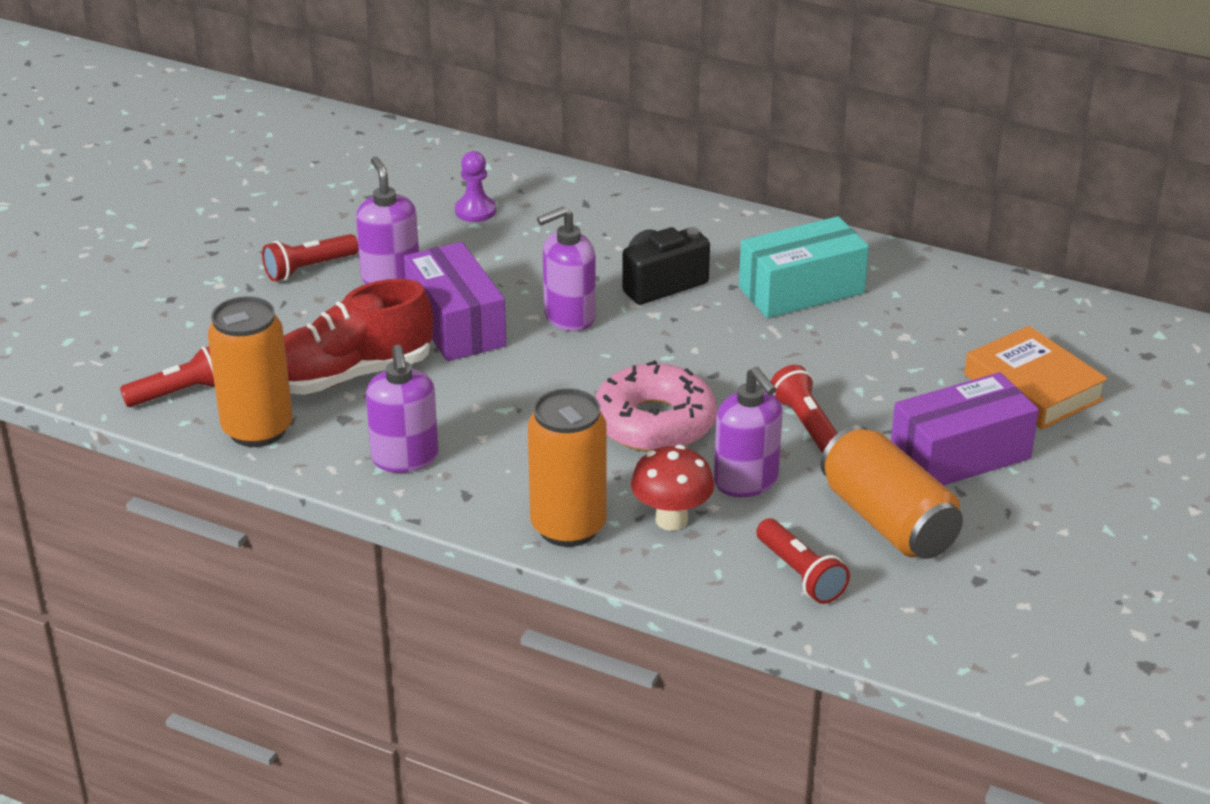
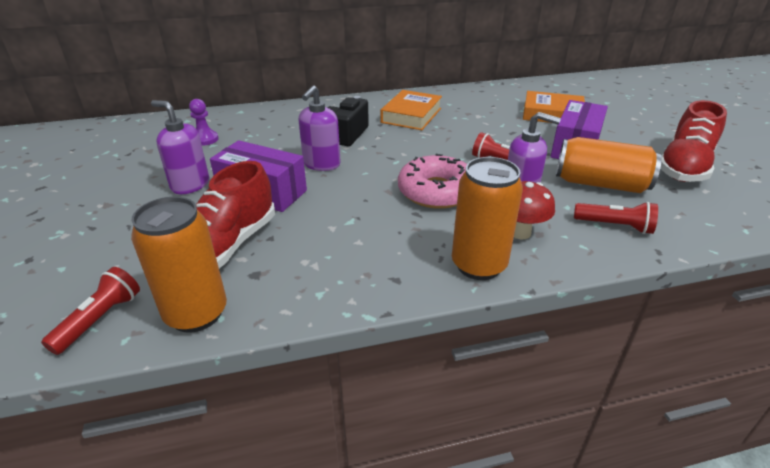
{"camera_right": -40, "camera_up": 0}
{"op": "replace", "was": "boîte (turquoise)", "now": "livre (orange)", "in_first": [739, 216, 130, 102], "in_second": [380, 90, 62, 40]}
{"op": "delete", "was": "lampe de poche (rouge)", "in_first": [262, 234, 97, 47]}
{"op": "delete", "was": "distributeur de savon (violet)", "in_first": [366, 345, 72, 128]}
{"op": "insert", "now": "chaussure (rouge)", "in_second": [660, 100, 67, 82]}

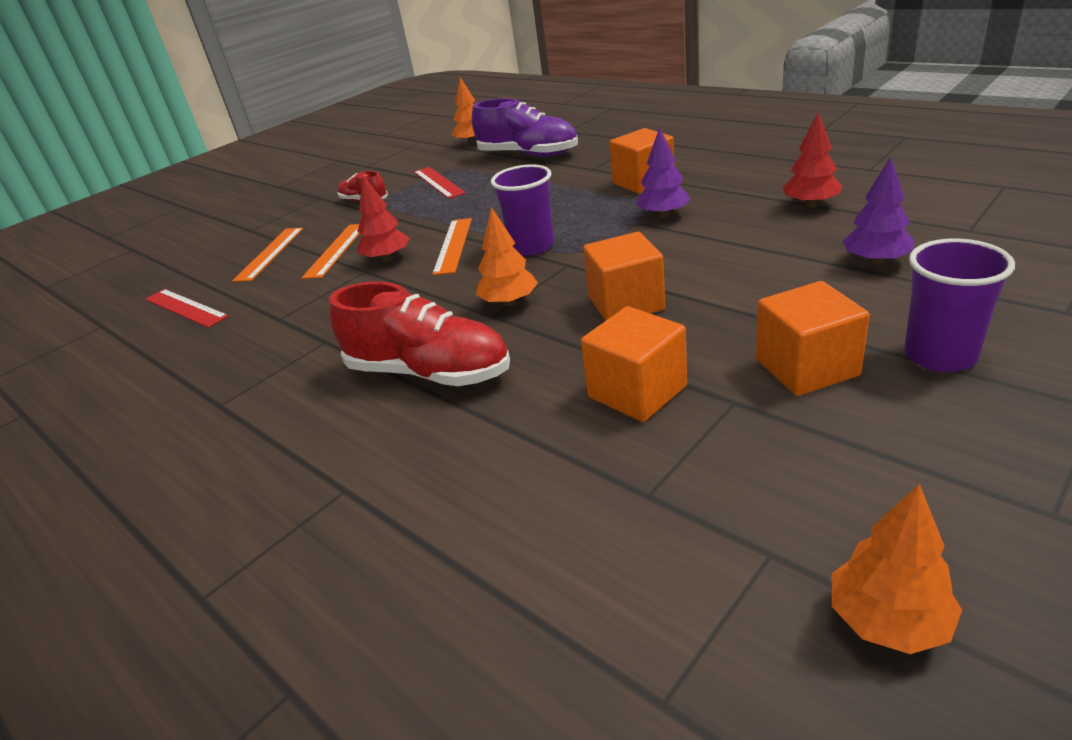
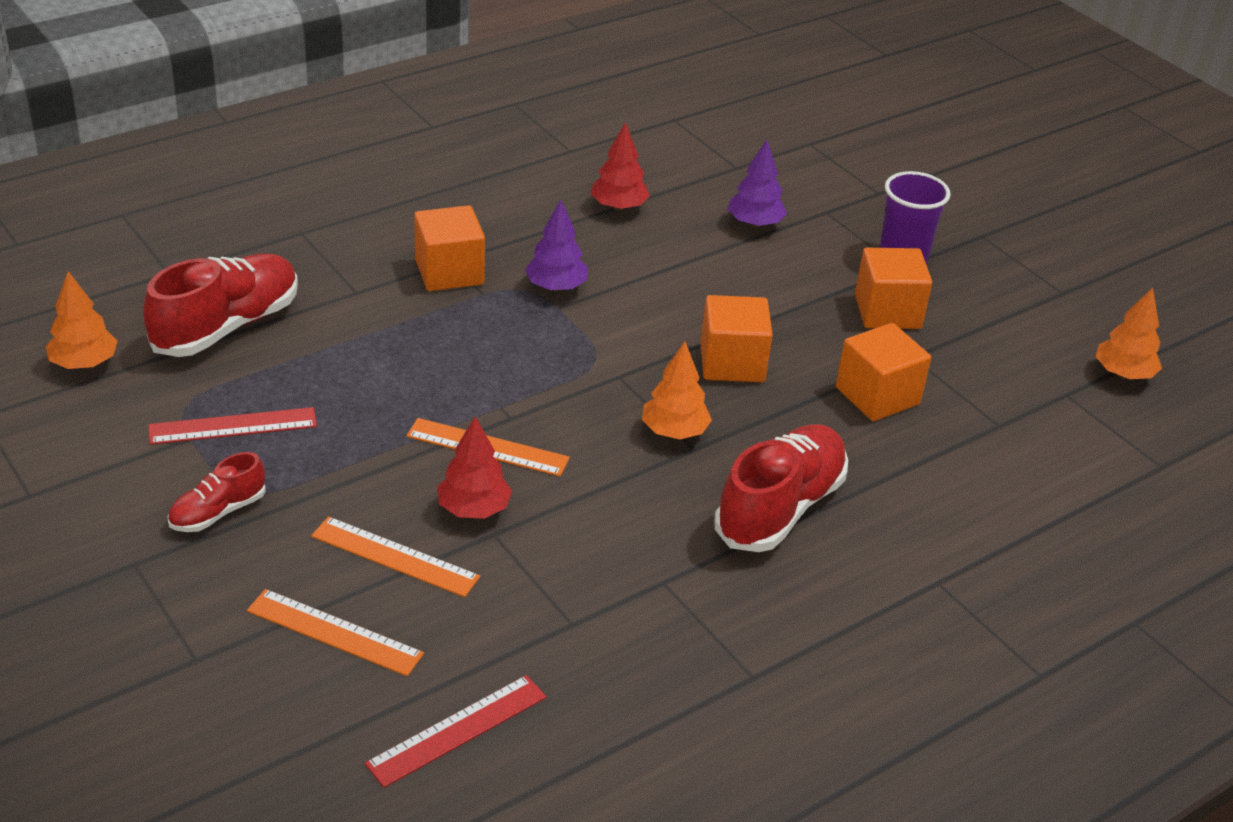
{"camera_right": -85, "camera_up": 5}
{"op": "recolor", "was": "chaussure (violet)", "now": "chaussure (rouge)", "in_first": [472, 98, 106, 59], "in_second": [143, 254, 155, 103]}
{"op": "delete", "was": "gobelet (violet)", "in_first": [491, 164, 63, 92]}

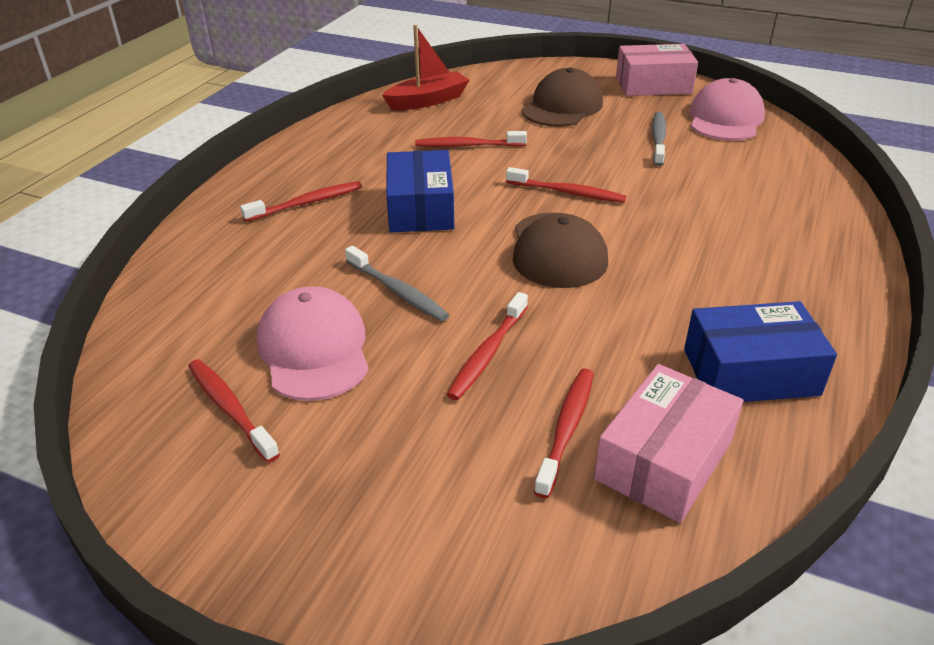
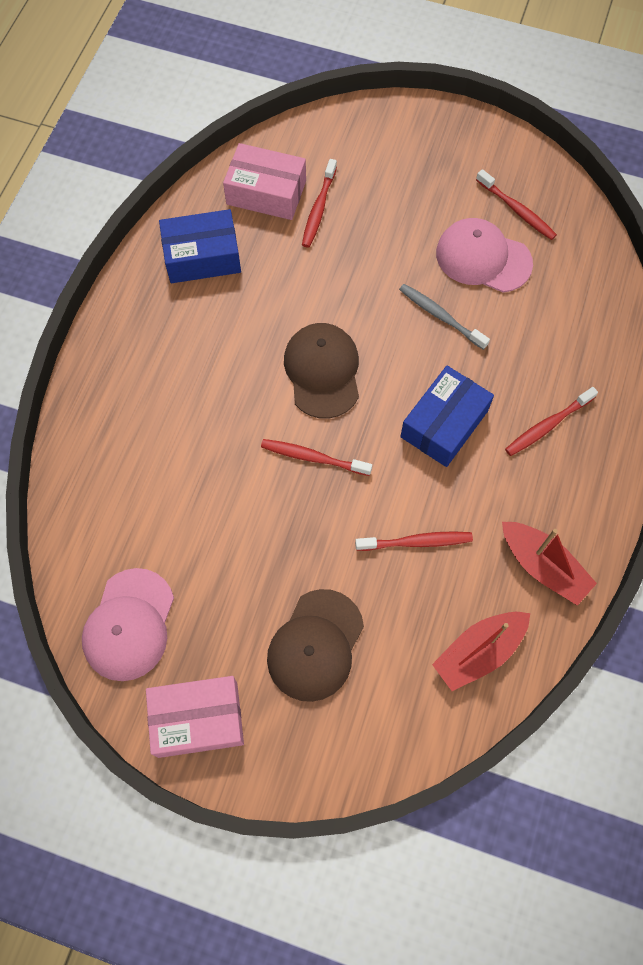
{"camera_right": 175, "camera_up": 30}
{"op": "delete", "was": "brosse à dents (gris)", "in_first": [652, 112, 14, 54]}
{"op": "rotate", "was": "boîte (bleu)", "in_first": [386, 150, 68, 82], "in_second": [400, 366, 94, 101], "clockwise": 45}
{"op": "rotate", "was": "casquette (rose)", "in_first": [257, 286, 112, 115], "in_second": [436, 218, 97, 75], "clockwise": 135}
{"op": "delete", "was": "brosse à dents (rouge)", "in_first": [446, 292, 82, 108]}
{"op": "rotate", "was": "boîte (rose)", "in_first": [594, 364, 149, 159], "in_second": [223, 143, 83, 77], "clockwise": 75}
{"op": "insert", "now": "bateau (rouge)", "in_second": [502, 522, 95, 84]}

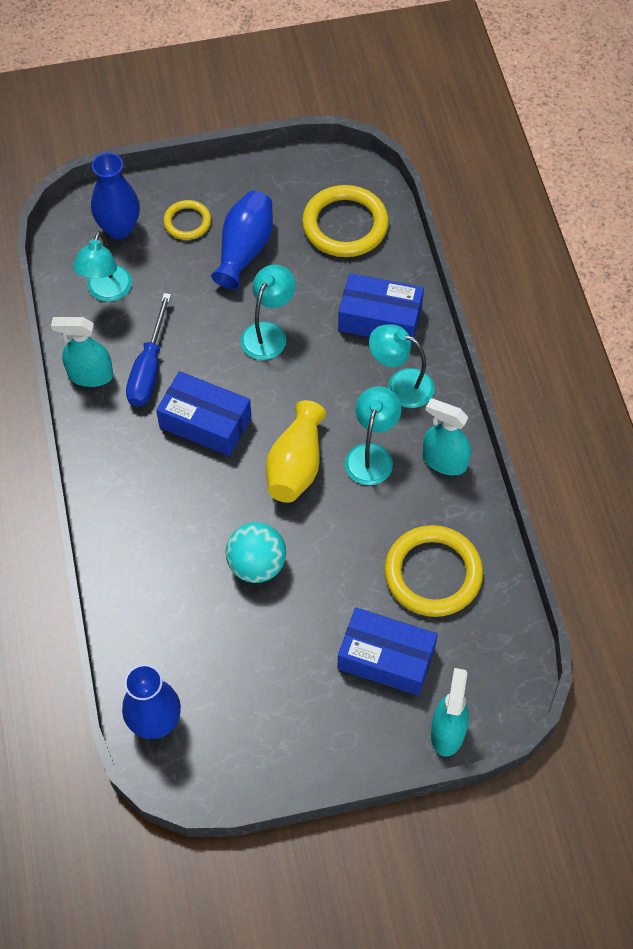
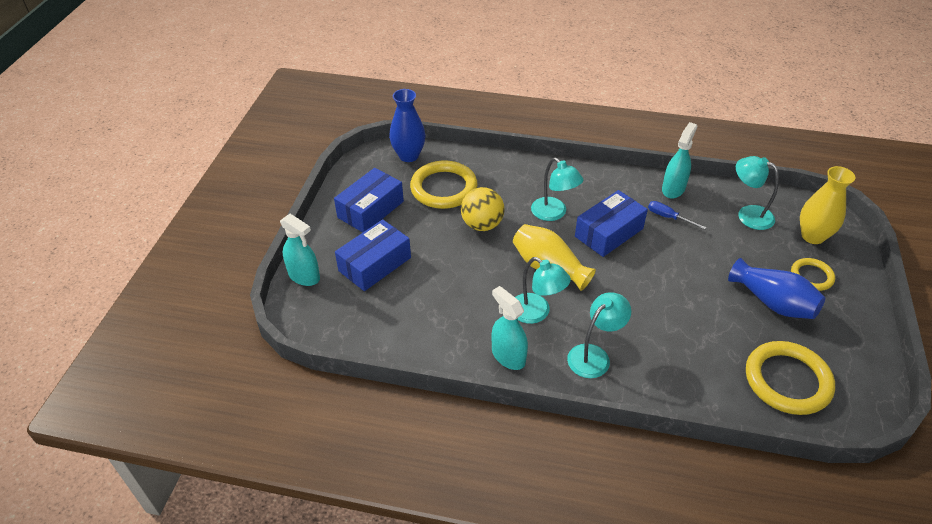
{"camera_right": 115, "camera_up": -15}
{"op": "recolor", "was": "vase (bleu)", "now": "vase (jaune)", "in_first": [91, 153, 49, 86], "in_second": [800, 166, 55, 78]}
{"op": "move", "was": "lampe (turquoise)", "in_first": [241, 265, 55, 95], "in_second": [531, 158, 52, 63]}
{"op": "move", "was": "boîte (bleu)", "in_first": [338, 273, 86, 72], "in_second": [334, 168, 70, 64]}
{"op": "resize", "was": "tournevis (bleu)", "in_first": [126, 293, 45, 113], "in_second": [648, 201, 59, 29], "ratio": 0.6}
{"op": "rotate", "was": "vaporisateur (turquoise)", "in_first": [423, 398, 48, 77], "in_second": [492, 286, 36, 84], "clockwise": -90}
{"op": "recolor", "was": "balle (turquoise)", "now": "balle (jaune)", "in_first": [226, 522, 60, 61], "in_second": [461, 187, 43, 44]}
{"op": "move", "was": "anneau (jaune)", "in_first": [384, 525, 99, 92], "in_second": [410, 160, 68, 49]}

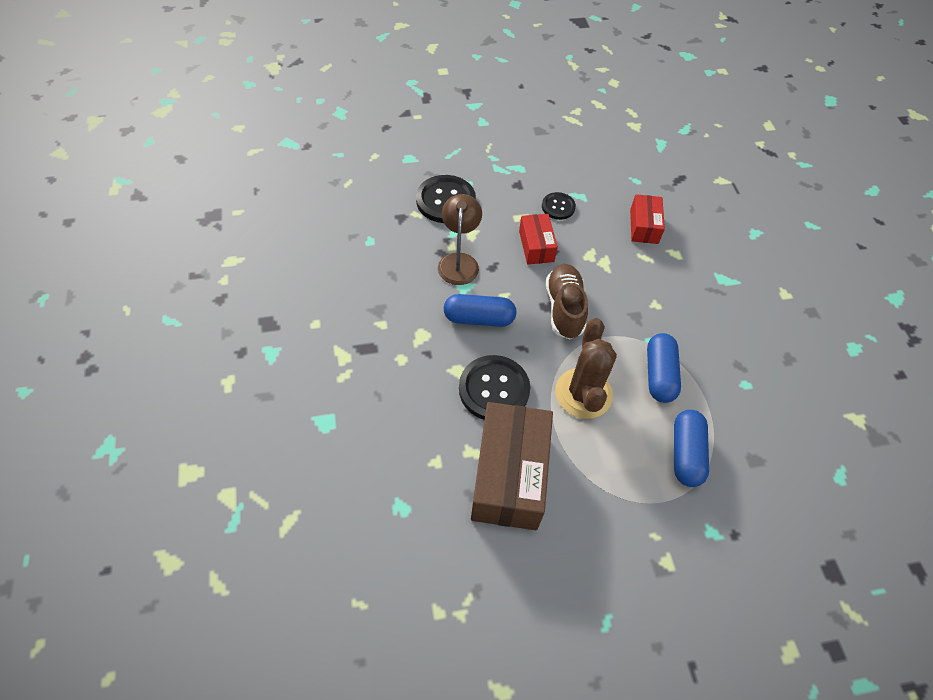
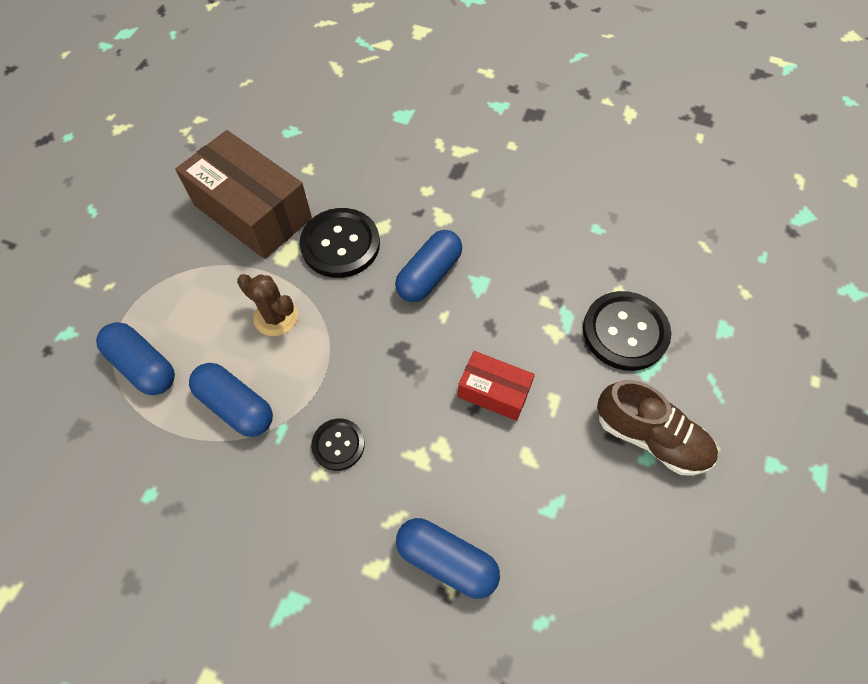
{"camera_right": 125, "camera_up": 5}
{"op": "move", "was": "bouton (noir)", "in_first": [542, 192, 34, 28], "in_second": [311, 418, 54, 53]}
{"op": "delete", "was": "lampe (marron)", "in_first": [438, 194, 44, 91]}
{"op": "replace", "was": "boîte (rouge)", "now": "gélule (bleu)", "in_first": [630, 194, 35, 50], "in_second": [396, 518, 104, 81]}
{"op": "move", "was": "chaussure (marron)", "in_first": [546, 264, 42, 75], "in_second": [597, 380, 121, 96]}
{"op": "resize", "was": "cactus (marron)", "in_first": [555, 318, 62, 101], "in_second": [237, 274, 61, 62], "ratio": 0.65}

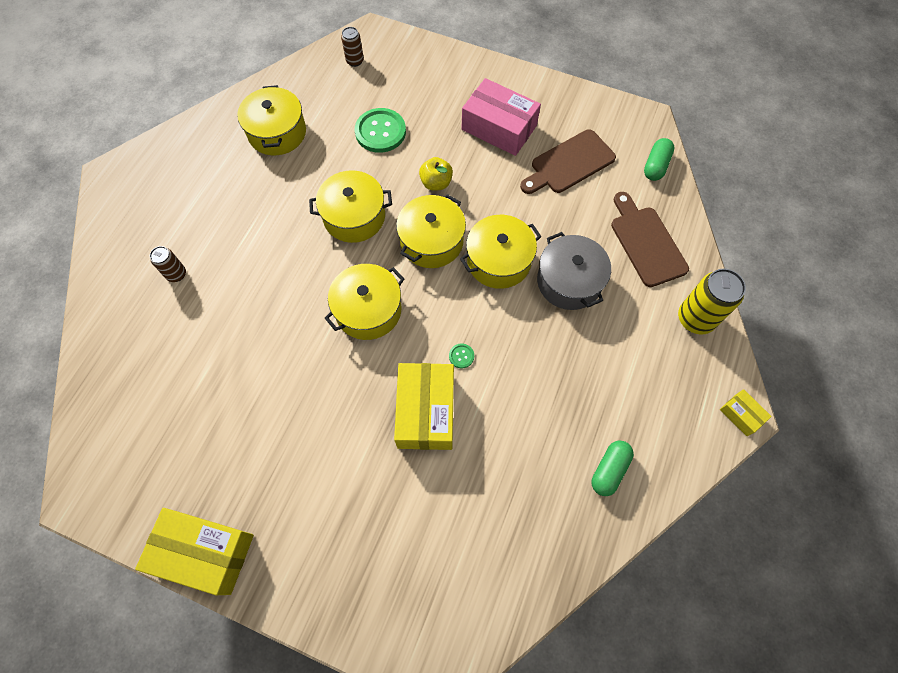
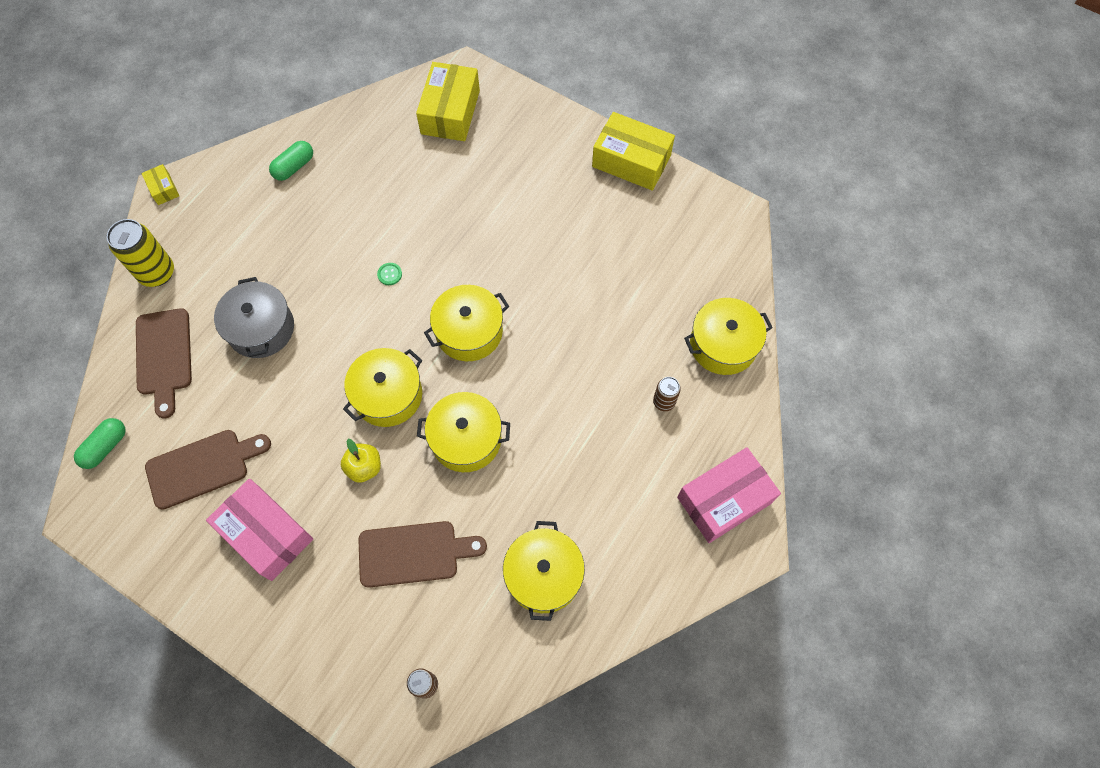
{"camera_right": -170, "camera_up": 0}
{"op": "replace", "was": "bouton (vert)", "now": "planche à découper (marron)", "in_first": [354, 108, 52, 45], "in_second": [358, 521, 129, 67]}
{"op": "move", "was": "marmite (jaune)", "in_first": [460, 215, 82, 74], "in_second": [684, 298, 89, 77]}
{"op": "move", "was": "boîte (jaune)", "in_first": [394, 363, 60, 87], "in_second": [416, 62, 64, 79]}
{"op": "insert", "now": "boîte (rose)", "in_second": [677, 447, 104, 96]}

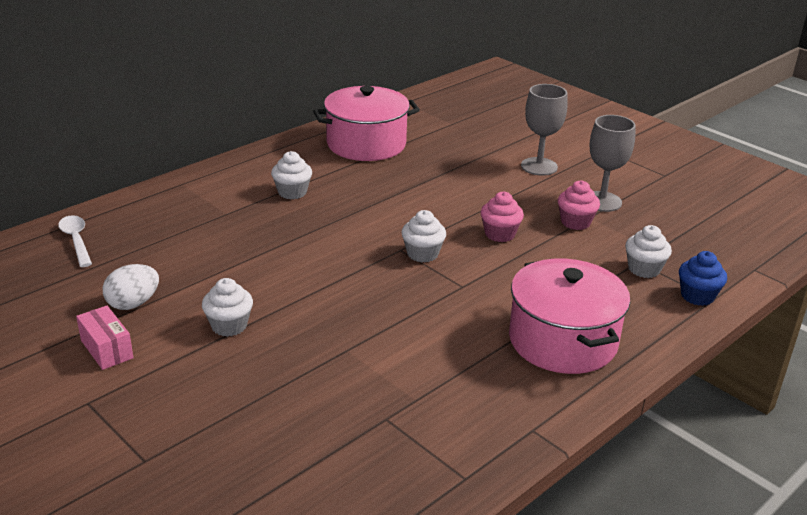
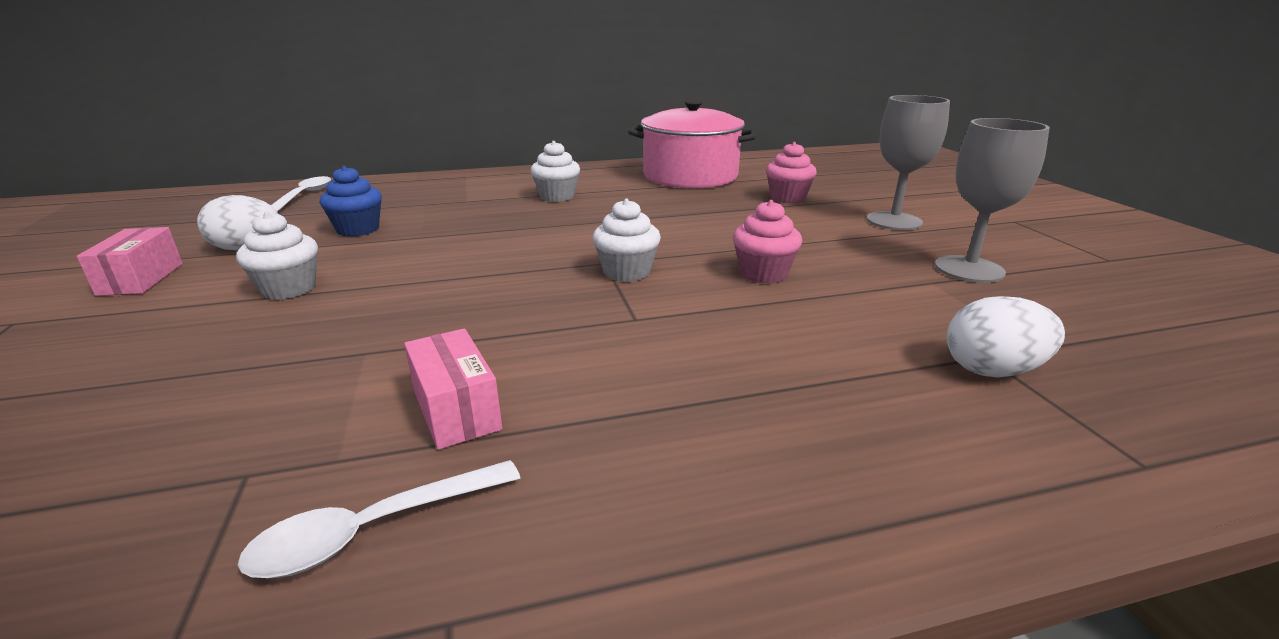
{"camera_right": 30, "camera_up": -5}
{"op": "move", "was": "muffin (rose)", "in_first": [558, 180, 42, 50], "in_second": [766, 142, 51, 61]}
{"op": "replace", "was": "muffin (blanc)", "now": "œuf (blanc)", "in_first": [625, 225, 47, 53], "in_second": [947, 296, 118, 82]}
{"op": "move", "was": "muffin (bleu)", "in_first": [679, 251, 48, 55], "in_second": [320, 166, 62, 71]}
{"op": "delete", "was": "marmite (rose)", "in_first": [509, 259, 121, 115]}
{"op": "insert", "now": "boîte (rose)", "in_second": [404, 328, 98, 122]}
{"op": "insert", "now": "cuillère (blanc)", "in_second": [238, 460, 282, 118]}

